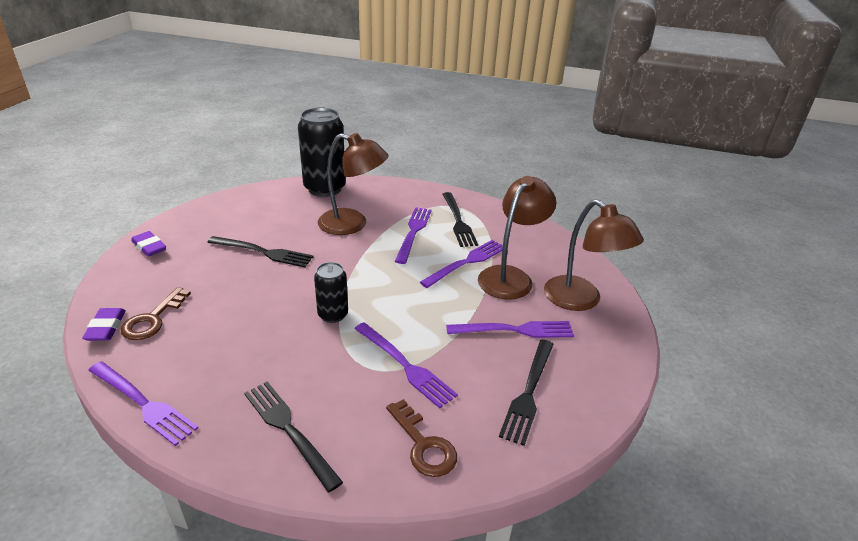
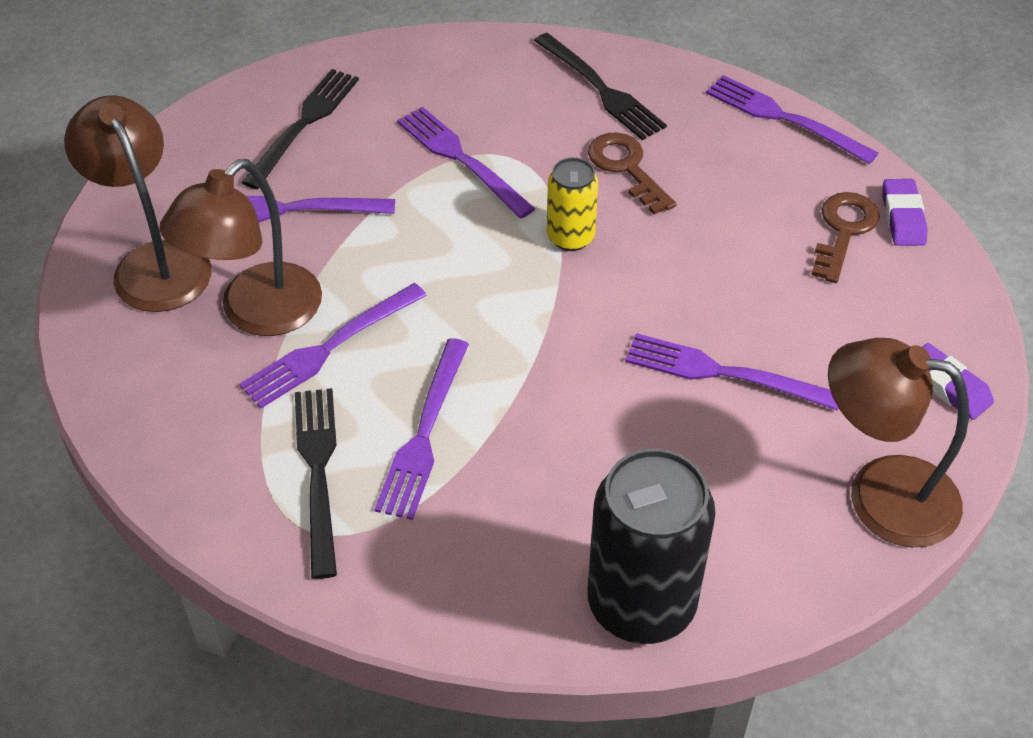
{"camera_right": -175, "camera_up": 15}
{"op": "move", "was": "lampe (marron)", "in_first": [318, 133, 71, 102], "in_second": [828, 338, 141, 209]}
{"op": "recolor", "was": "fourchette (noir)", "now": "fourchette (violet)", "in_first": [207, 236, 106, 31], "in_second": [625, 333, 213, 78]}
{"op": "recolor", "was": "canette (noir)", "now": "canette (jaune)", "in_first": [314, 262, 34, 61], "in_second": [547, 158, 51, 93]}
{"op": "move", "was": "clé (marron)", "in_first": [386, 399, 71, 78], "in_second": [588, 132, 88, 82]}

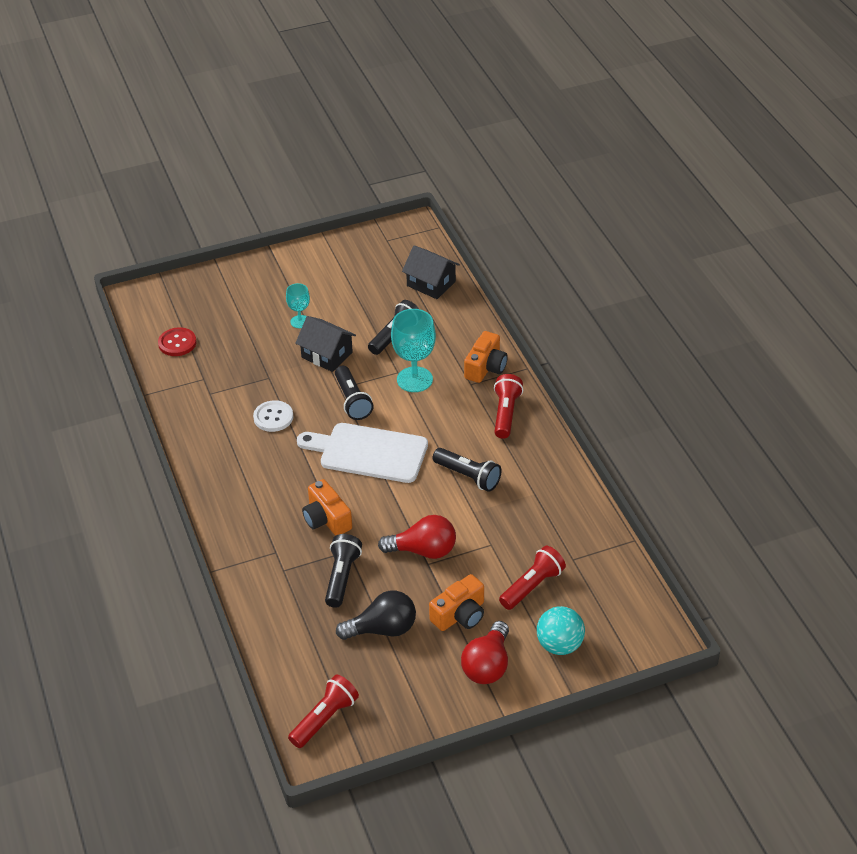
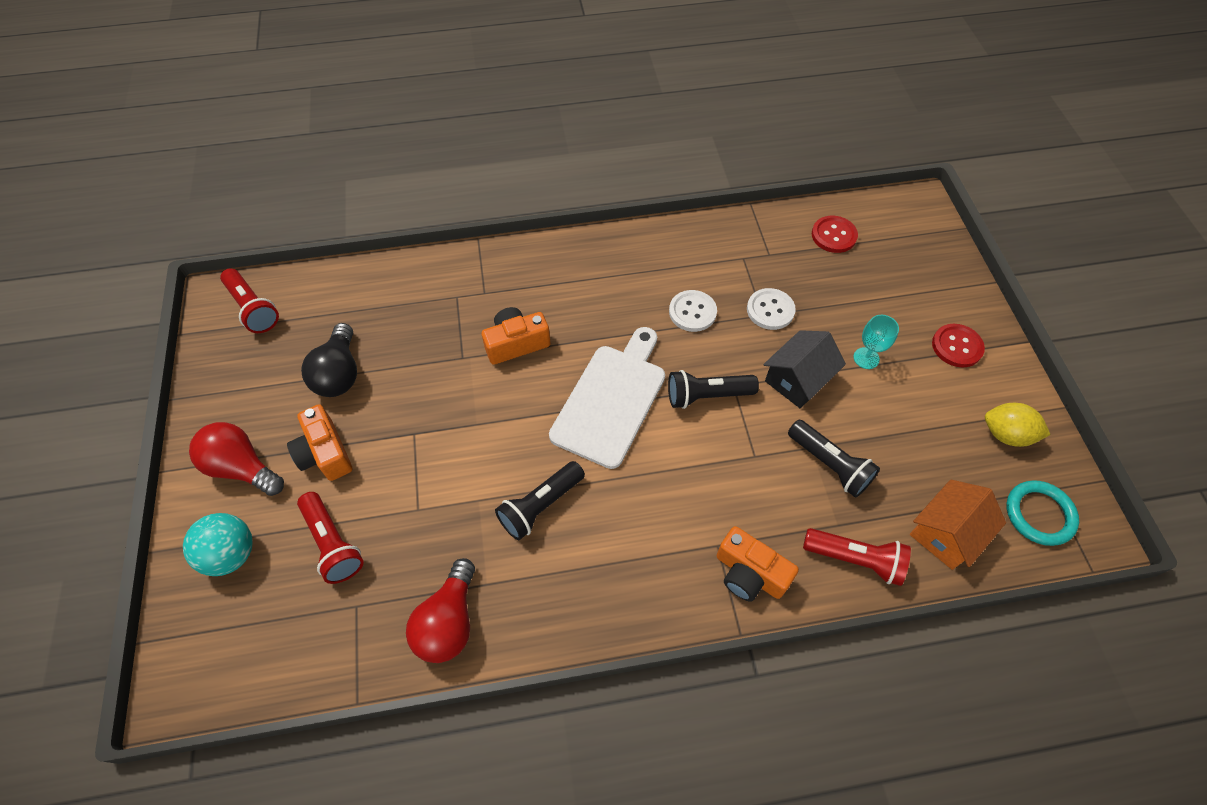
{"camera_right": 100, "camera_up": 15}
{"op": "recolor", "was": "maison (noir)", "now": "maison (orange)", "in_first": [402, 245, 58, 54], "in_second": [910, 479, 96, 91]}
{"op": "delete", "was": "verre à pied (turquoise)", "in_first": [391, 309, 45, 83]}
{"op": "move", "was": "lampe de poche (rouge)", "in_first": [494, 374, 29, 65], "in_second": [803, 528, 108, 58]}
{"op": "move", "was": "ampoule (rouge)", "in_first": [378, 515, 78, 44], "in_second": [406, 558, 69, 105]}
{"op": "delete", "was": "lampe de poche (noir)", "in_first": [325, 534, 37, 74]}
{"op": "insert", "now": "bouton (blanc)", "in_second": [747, 288, 49, 42]}
{"op": "insert", "now": "bouton (rouge)", "in_second": [932, 324, 53, 43]}
{"op": "insert", "now": "citron (jaune)", "in_second": [985, 403, 66, 44]}
{"op": "insert", "now": "anneau (turquoise)", "in_second": [1007, 480, 72, 66]}

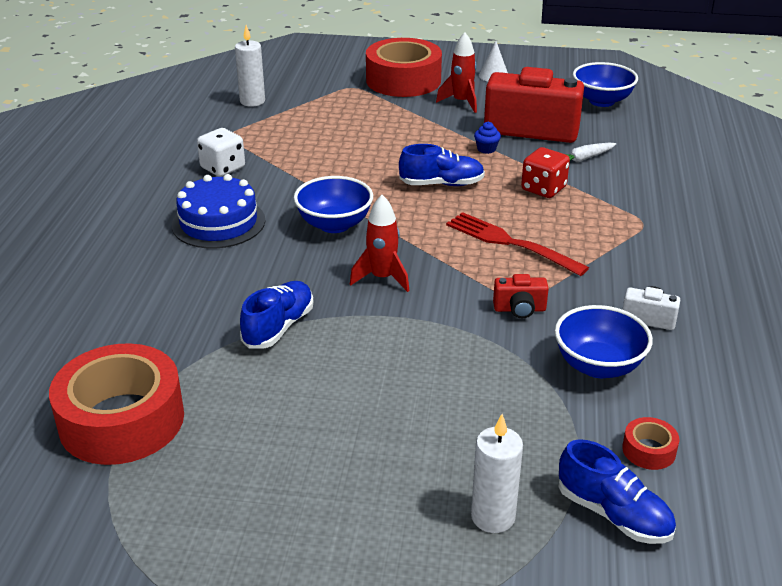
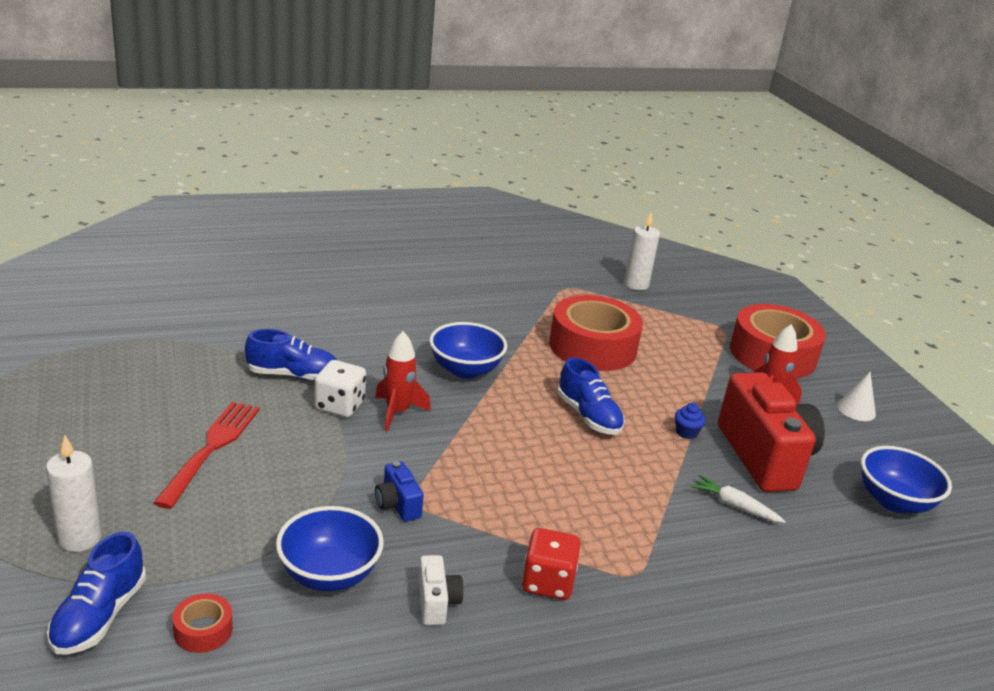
{"camera_right": 60, "camera_up": -5}
{"op": "move", "was": "dé (blanc)", "in_first": [197, 128, 48, 49], "in_second": [314, 360, 52, 57]}
{"op": "move", "was": "dé (rouge)", "in_first": [521, 147, 49, 51], "in_second": [522, 528, 59, 72]}
{"op": "delete", "was": "gâteau (bleu)", "in_first": [172, 174, 93, 75]}
{"op": "move", "was": "fourchette (rouge)", "in_first": [446, 212, 143, 64], "in_second": [154, 401, 106, 108]}
{"op": "recolor", "was": "appareil photo (rouge)", "now": "appareil photo (bleu)", "in_first": [493, 274, 56, 44], "in_second": [375, 462, 49, 60]}
{"op": "move", "was": "ruban adhésif (rouge)", "in_first": [49, 343, 135, 122], "in_second": [549, 295, 94, 76]}

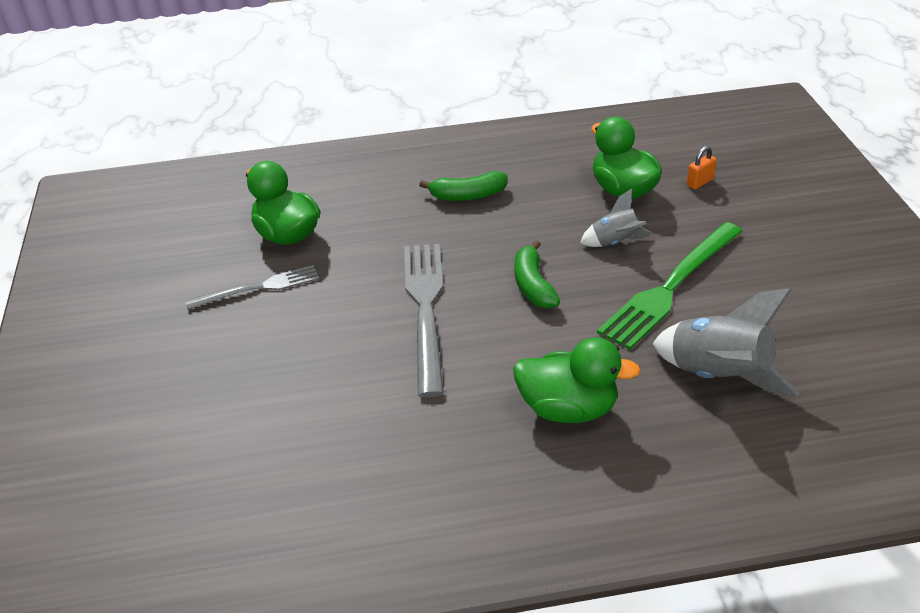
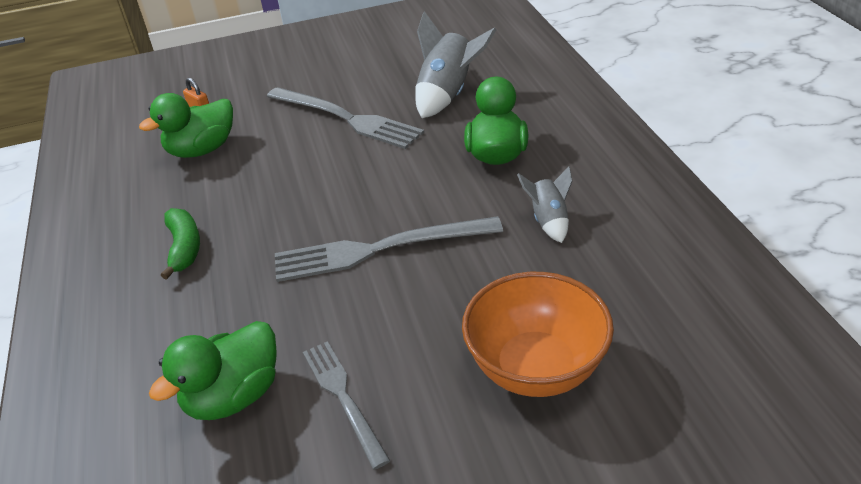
{"camera_right": -95, "camera_up": 0}
{"op": "move", "was": "fusée (gris)", "in_first": [580, 189, 72, 58], "in_second": [517, 167, 55, 76]}
{"op": "recolor", "was": "fourchette (vert)", "now": "fourchette (gris)", "in_first": [597, 222, 146, 128], "in_second": [267, 87, 157, 62]}
{"op": "delete", "was": "banane (vert)", "in_first": [514, 240, 46, 69]}
{"op": "insert", "now": "bol (orange)", "in_second": [462, 272, 152, 125]}

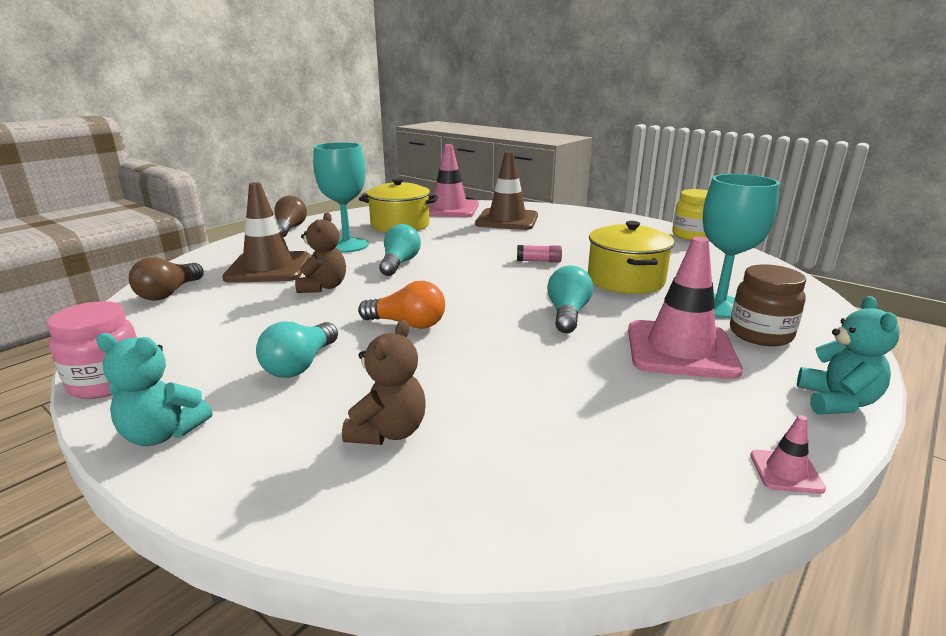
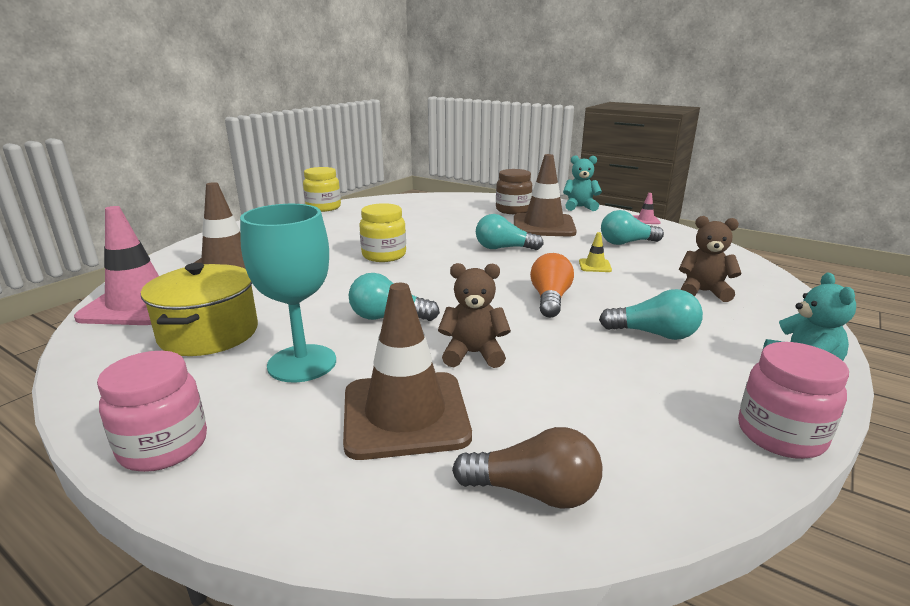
{"camera_right": -95, "camera_up": 0}
{"op": "delete", "was": "verre à pied (turquoise)", "in_first": [703, 174, 77, 144]}
{"op": "replace", "was": "ampoule (marron)", "now": "bocal (rose)", "in_first": [275, 195, 32, 42], "in_second": [97, 351, 110, 121]}
{"op": "delete", "was": "marmite (jaune)", "in_first": [588, 221, 86, 73]}
{"op": "recolor", "was": "cône de chantier (rose)", "now": "cône de chantier (marron)", "in_first": [628, 237, 115, 142], "in_second": [514, 154, 63, 83]}
{"op": "replace", "was": "bâton de colle (rose)", "now": "bocal (jaune)", "in_first": [517, 245, 45, 17], "in_second": [359, 203, 47, 59]}
{"op": "insert", "now": "ampoule (turquoise)", "in_second": [601, 210, 63, 35]}
{"op": "insert", "now": "cône de chantier (jaune)", "in_second": [579, 232, 33, 40]}

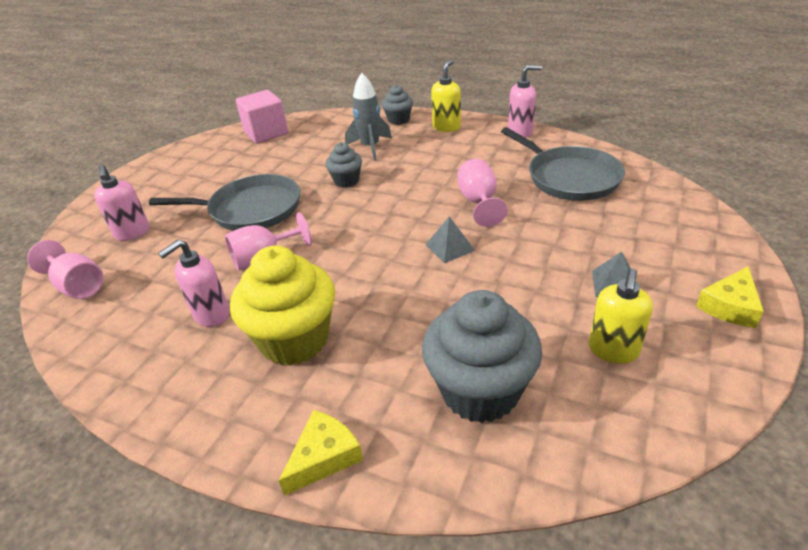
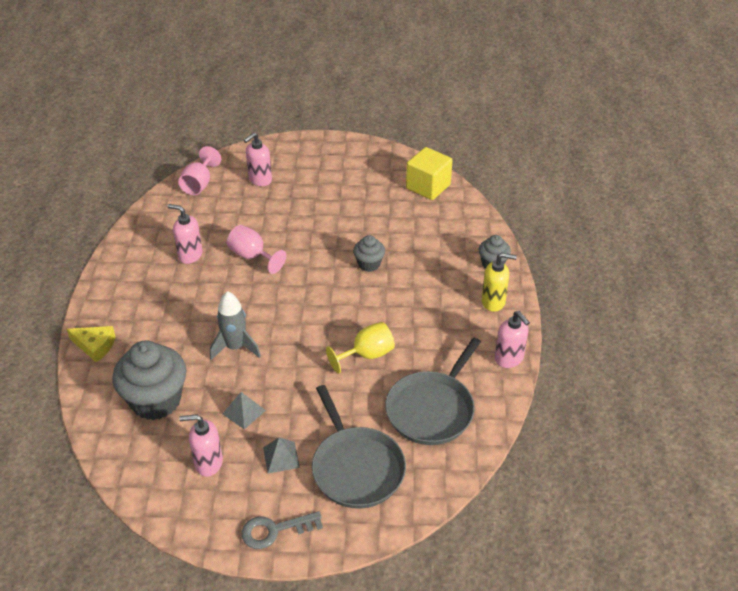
{"camera_right": 65, "camera_up": 5}
{"op": "move", "was": "fusée (gris)", "in_first": [345, 73, 47, 88], "in_second": [210, 291, 51, 69]}
{"op": "recolor", "was": "cube (rose)", "now": "cube (jaune)", "in_first": [236, 90, 52, 53], "in_second": [406, 147, 47, 53]}
{"op": "recolor", "was": "verre à pied (rose)", "now": "verre à pied (jaune)", "in_first": [457, 159, 51, 68], "in_second": [326, 322, 69, 52]}
{"op": "move", "was": "poêle (gris)", "in_first": [149, 174, 151, 57], "in_second": [312, 385, 94, 124]}
{"op": "move", "was": "pyramide (gris)", "in_first": [425, 217, 50, 46], "in_second": [222, 392, 44, 38]}
{"op": "delete", "was": "muffin (jaune)", "in_first": [230, 246, 105, 120]}
{"op": "replace", "was": "fromage (jaune)", "now": "clé (gris)", "in_first": [696, 266, 68, 62], "in_second": [241, 511, 82, 38]}
{"op": "recolor", "was": "distributeur de savon (jaune)", "now": "distributeur de savon (rose)", "in_first": [589, 268, 64, 96], "in_second": [179, 414, 44, 63]}

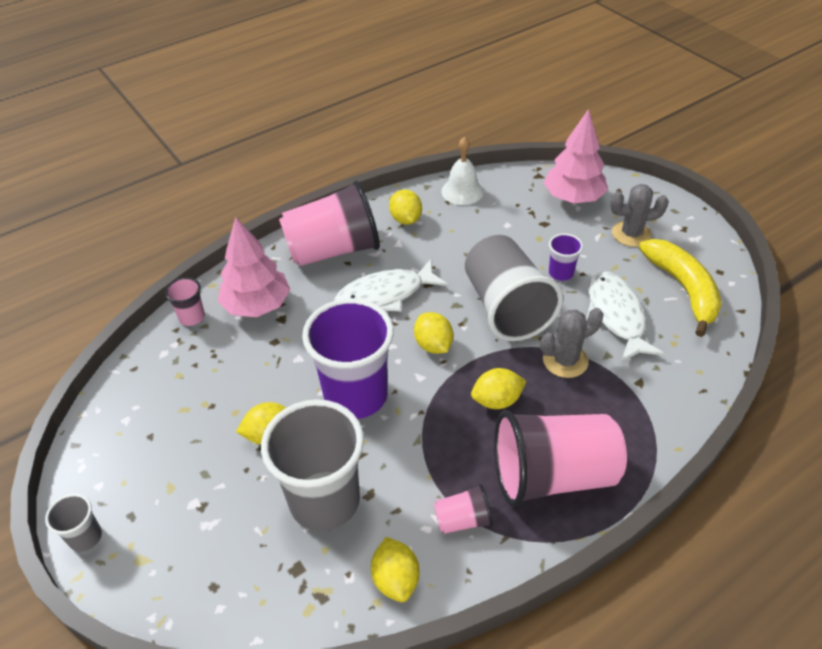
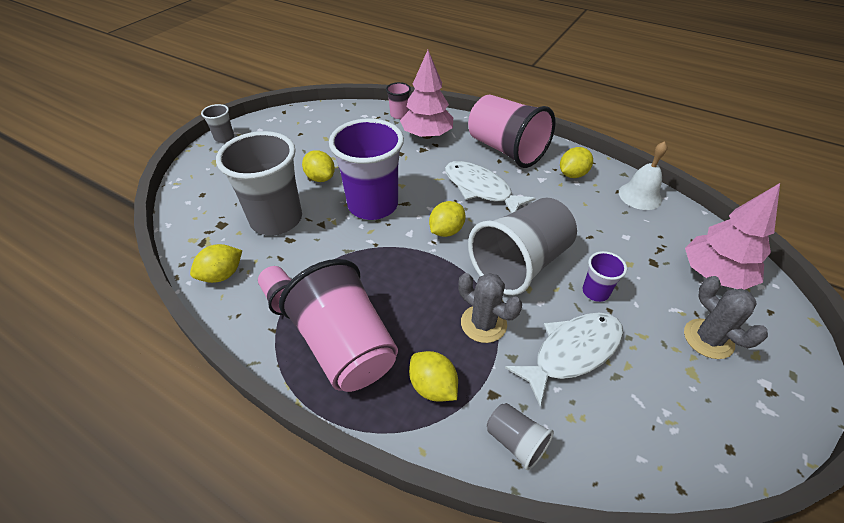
{"camera_right": 65, "camera_up": 0}
{"op": "delete", "was": "banane (jaune)", "in_first": [639, 239, 83, 98]}
{"op": "move", "was": "citron (jaune)", "in_first": [471, 368, 55, 41], "in_second": [409, 351, 49, 51]}
{"op": "insert", "now": "gobelet (gris)", "in_second": [487, 403, 67, 67]}

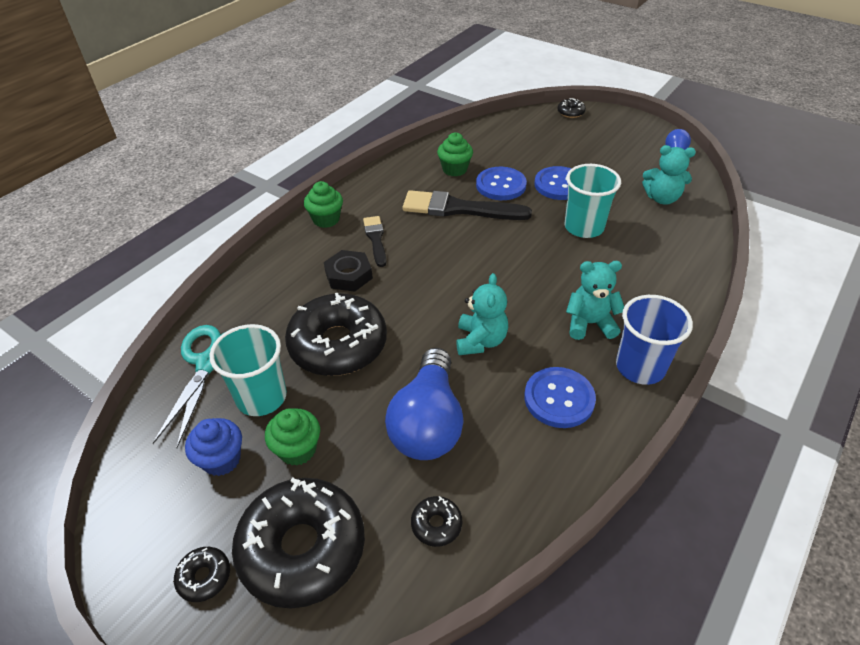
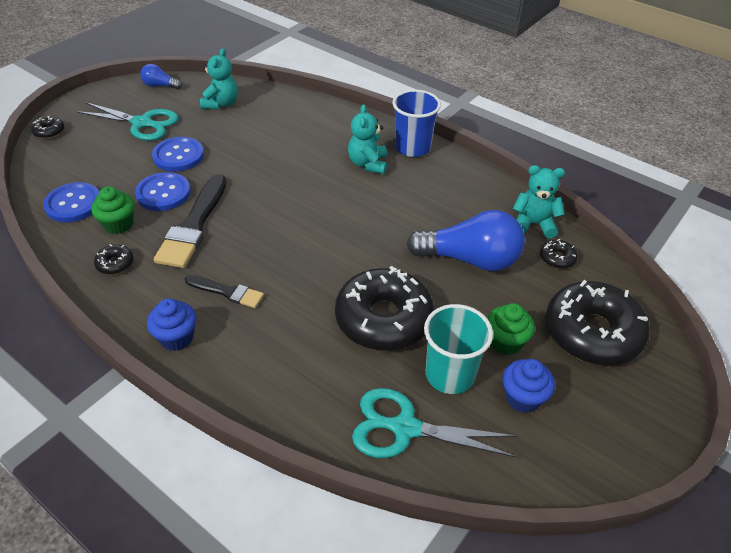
{"camera_right": -90, "camera_up": 0}
{"op": "delete", "was": "gobelet (turquoise)", "in_first": [565, 164, 56, 74]}
{"op": "recolor", "was": "muffin (vert)", "now": "muffin (bleu)", "in_first": [304, 181, 39, 47], "in_second": [147, 298, 49, 53]}
{"op": "rotate", "was": "pinceau (noir)", "in_first": [363, 216, 23, 51], "in_second": [185, 275, 79, 33], "clockwise": -150}
{"op": "delete", "was": "écrou (noir)", "in_first": [324, 250, 49, 42]}
{"op": "move", "was": "ours en peluche (turquoise)", "in_first": [456, 273, 52, 82], "in_second": [513, 165, 52, 73]}
{"op": "move", "was": "bouton (bleu)", "in_first": [524, 367, 72, 61], "in_second": [43, 182, 56, 40]}
{"op": "move", "was": "beignet (noir)", "in_first": [174, 547, 56, 55], "in_second": [94, 244, 39, 30]}
{"op": "insert", "now": "ciseaux (turquoise)", "in_second": [75, 102, 104, 39]}

